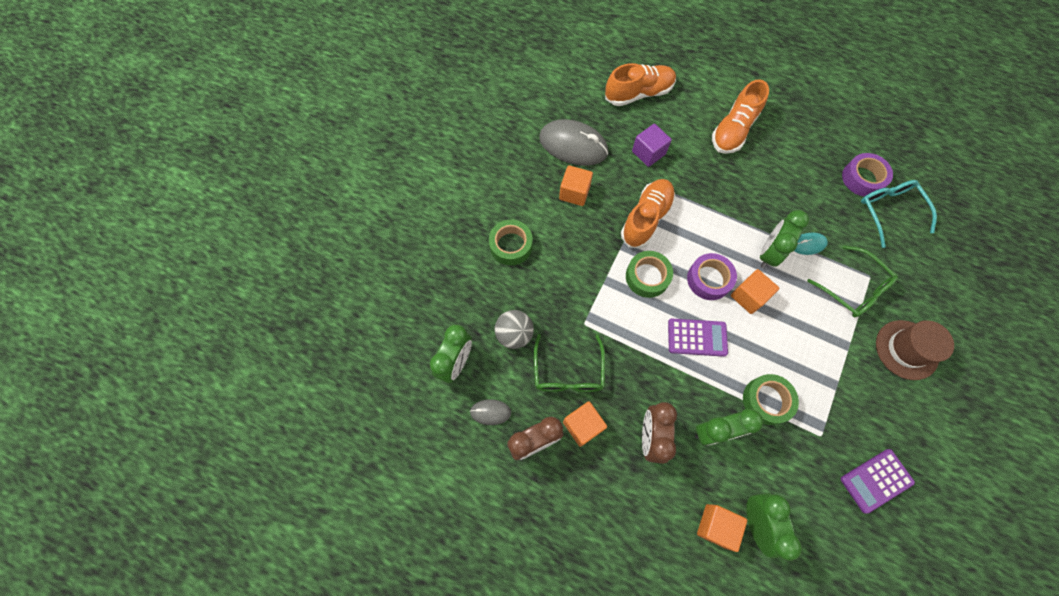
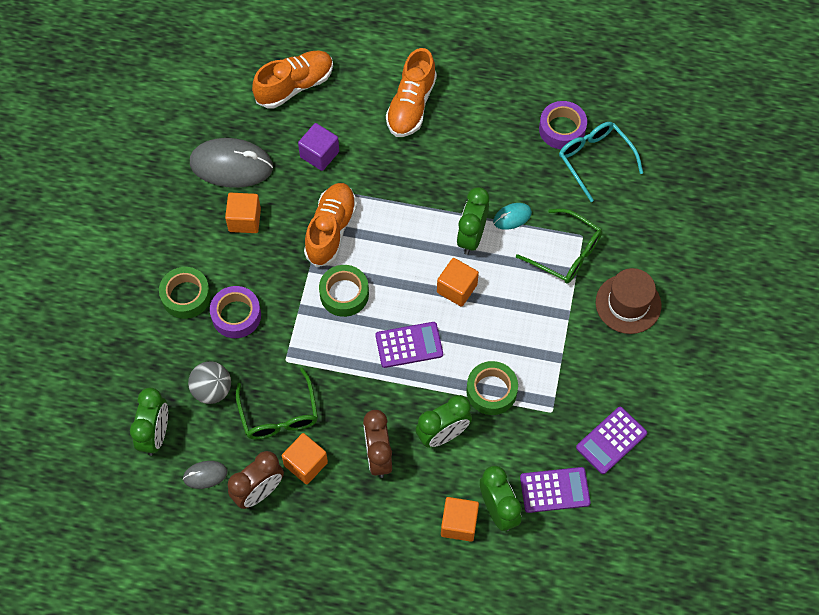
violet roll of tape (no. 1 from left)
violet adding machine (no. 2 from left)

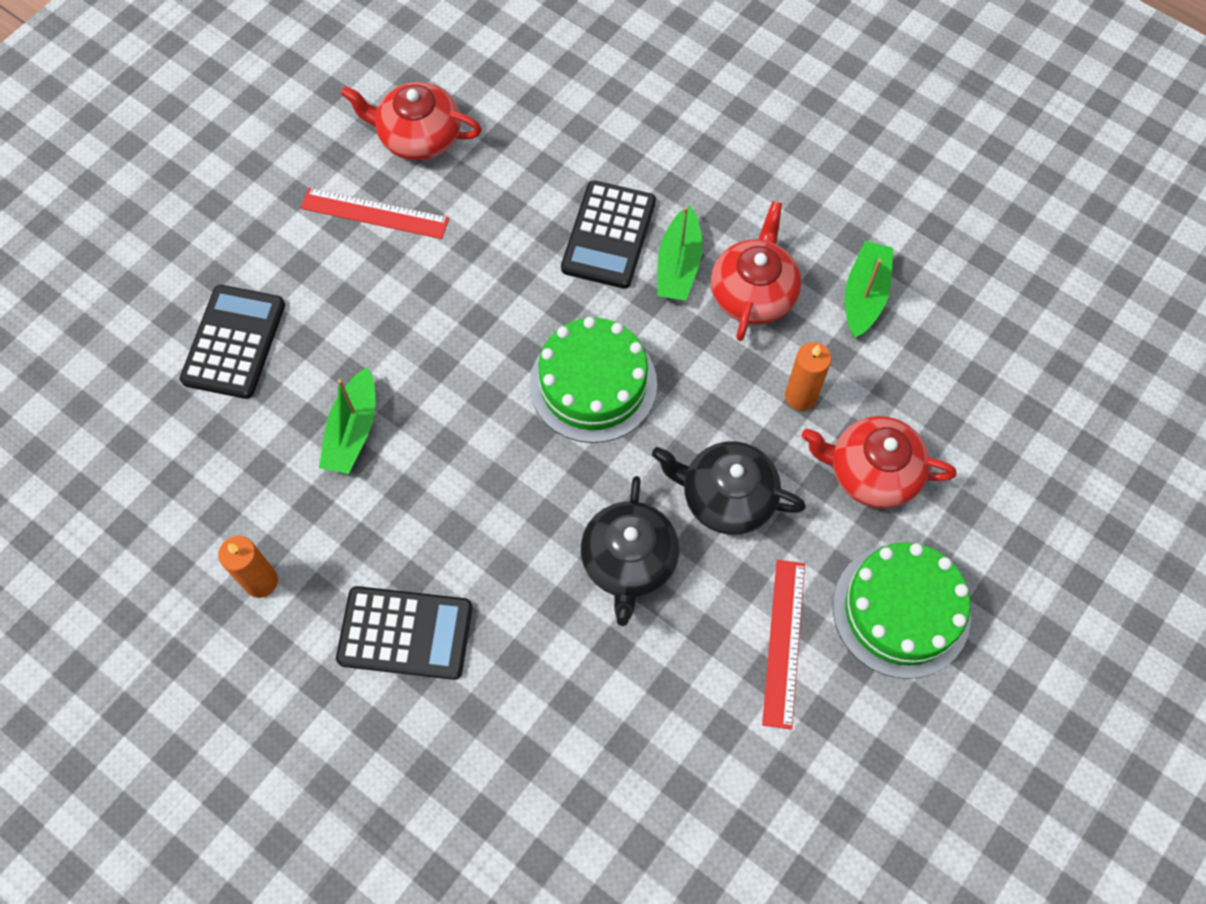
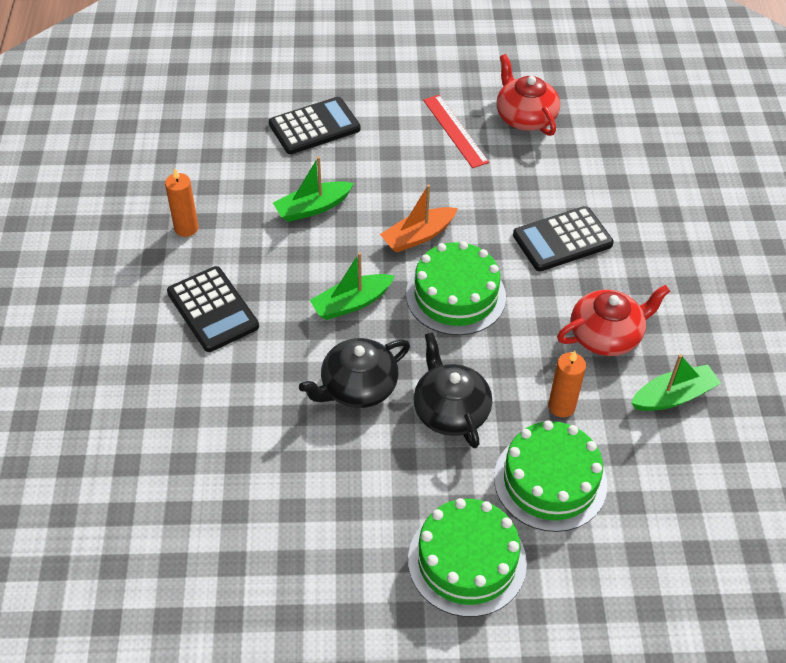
green boat (no. 2 from left)
bright orange boat
green cake (no. 3 from left)
red measuring stick (no. 2 from left in the first image)

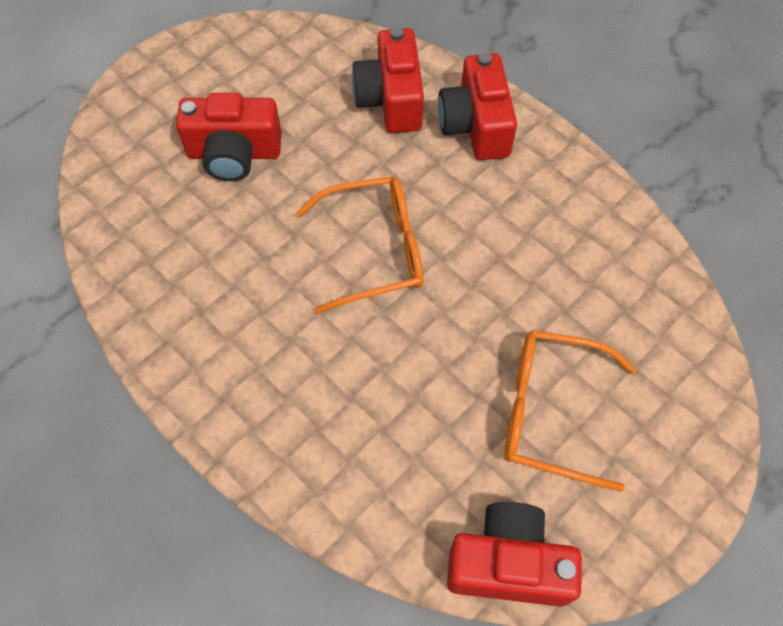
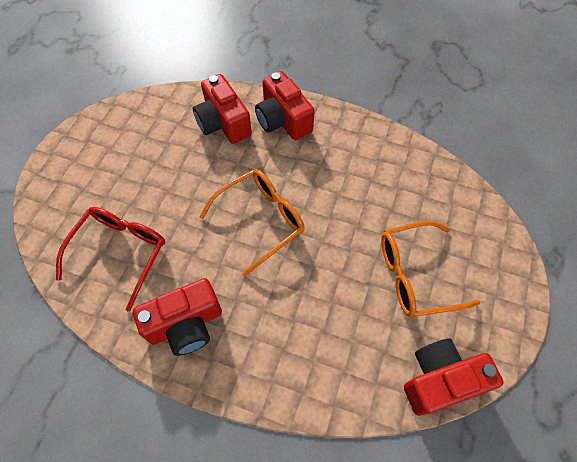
red glasses
red compact camera (no. 1 from left)

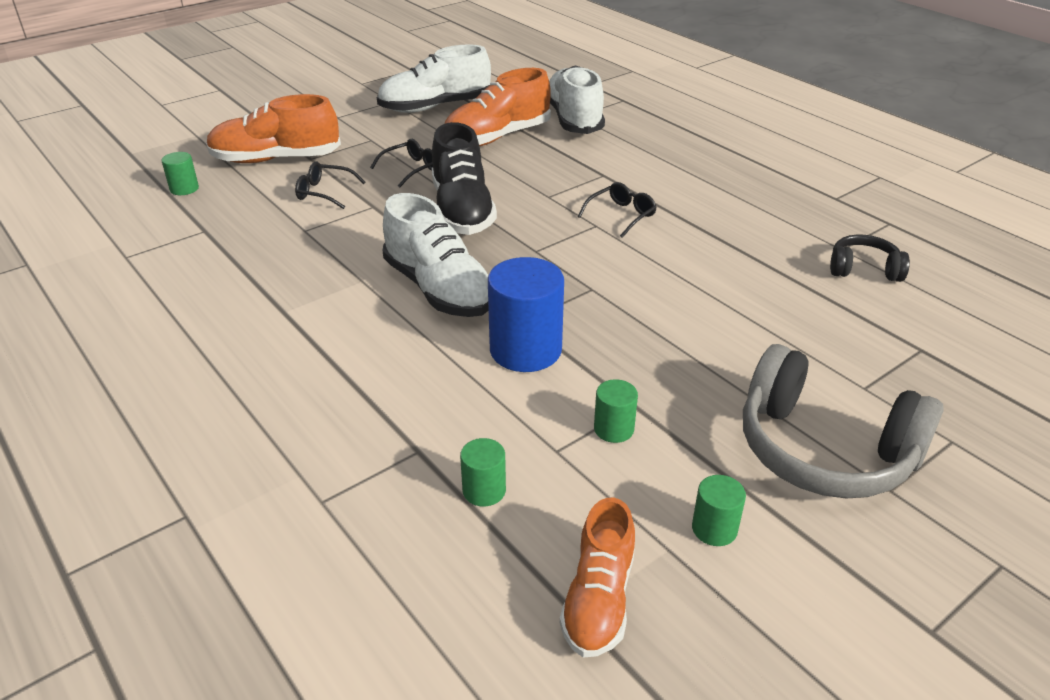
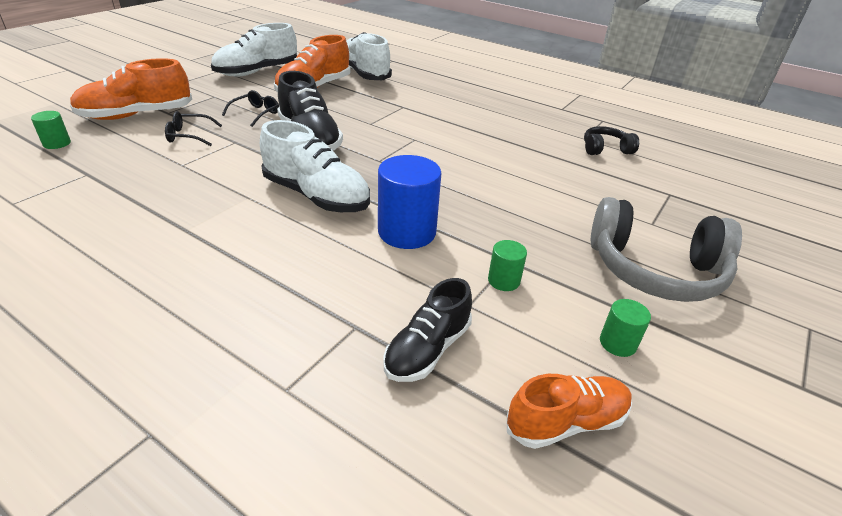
ebony shoe (no. 2 from left)
bright orange shoe (no. 3 from left)
ebony glasses (no. 3 from left in the first image)

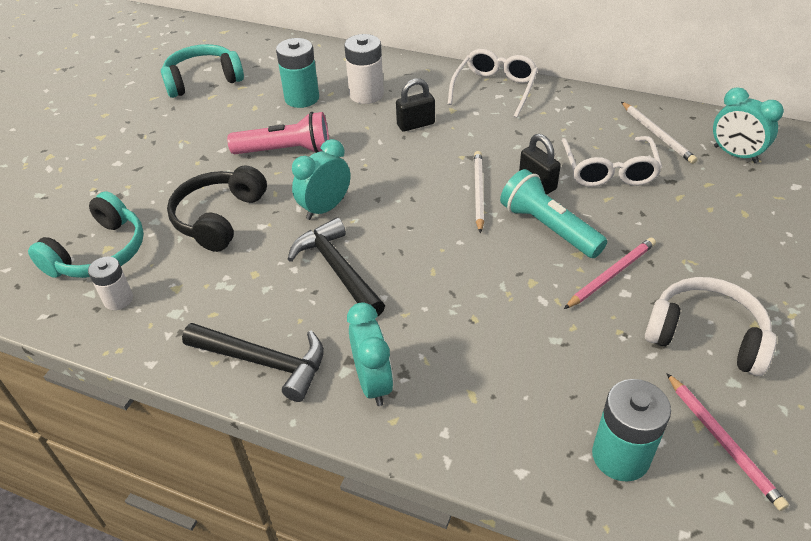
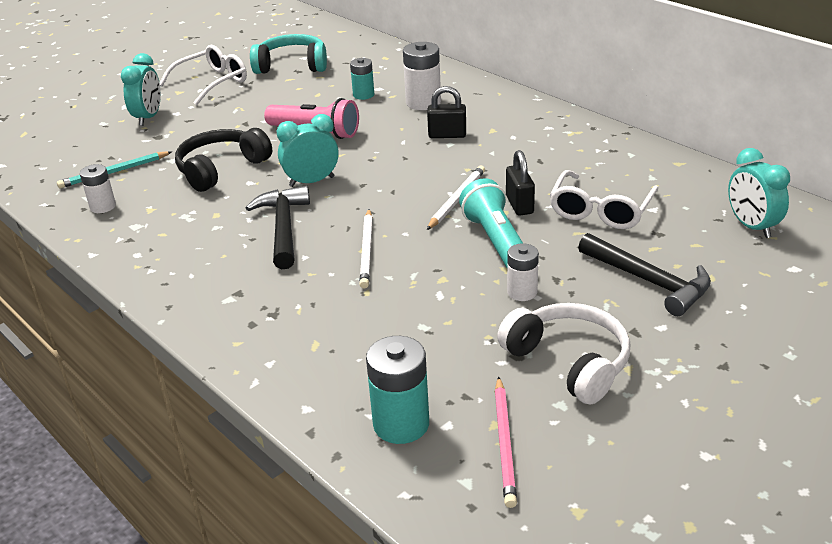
turquoise pencil
turquoise clock (no. 1 from left)
white glasses (no. 1 from left)
turquoise battery (no. 1 from left)
white pencil (no. 1 from left)
white battery (no. 3 from left)
ebony claw hammer (no. 2 from left)

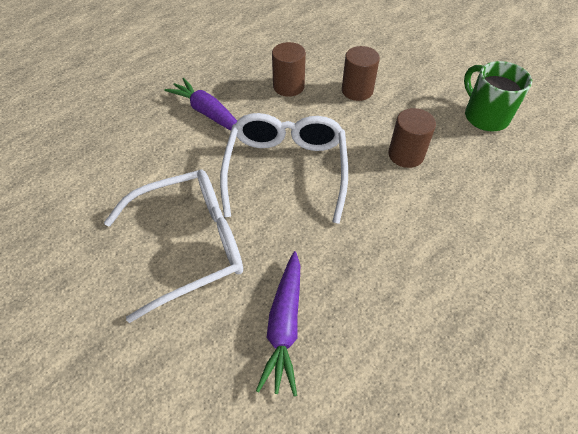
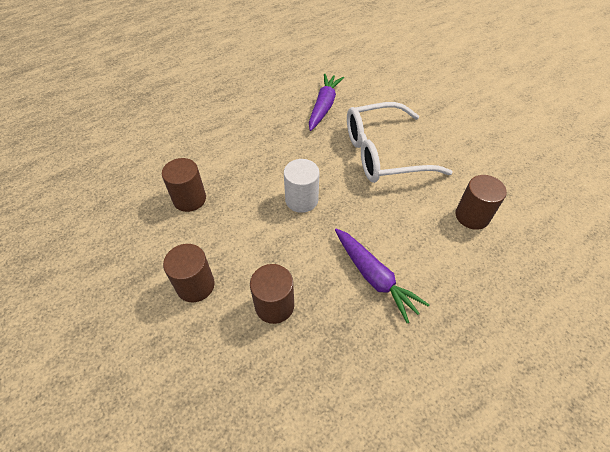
white cylinder shape
russet cylinder shape (no. 4 from left)
green coffee mug

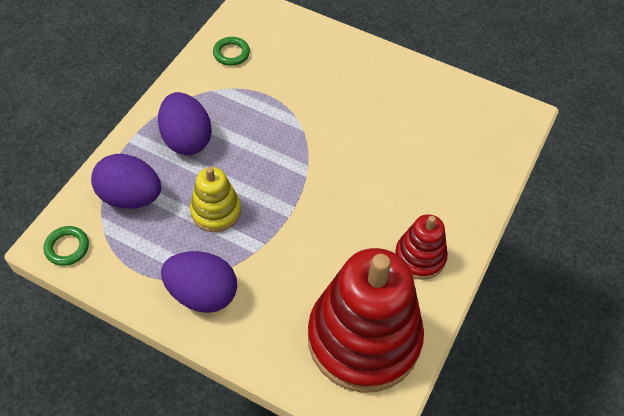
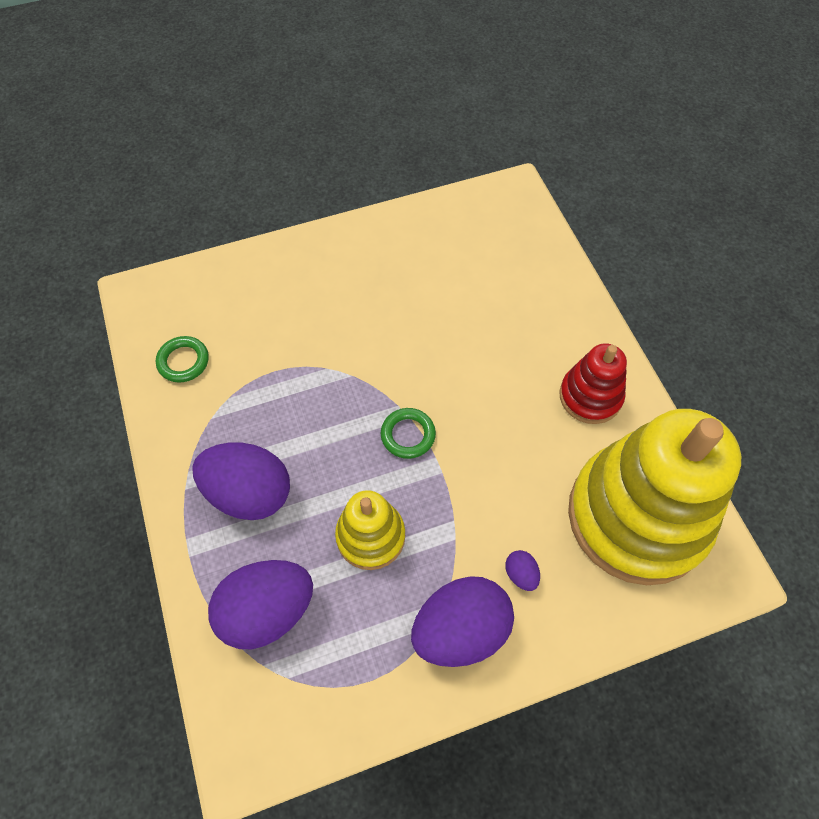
green hoop (no. 2 from left)
violet egg (no. 4 from left)
bright yellow stacking rings (no. 2 from left)

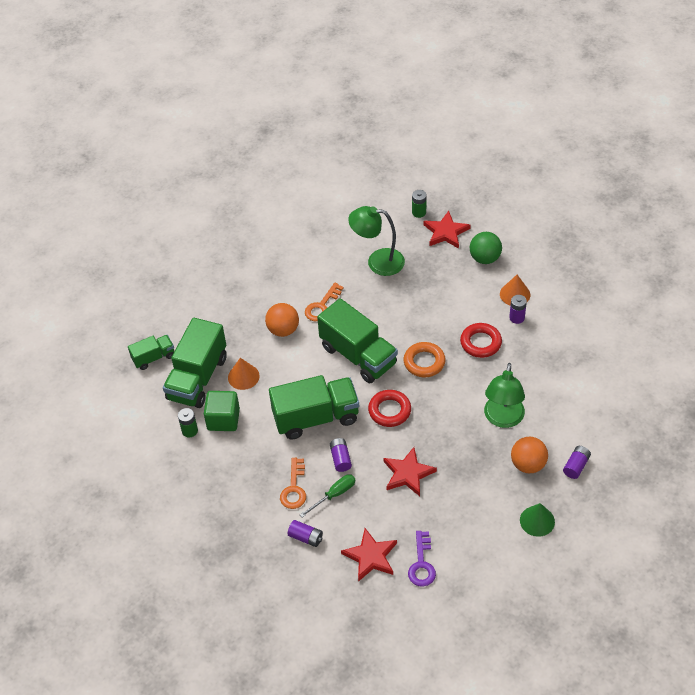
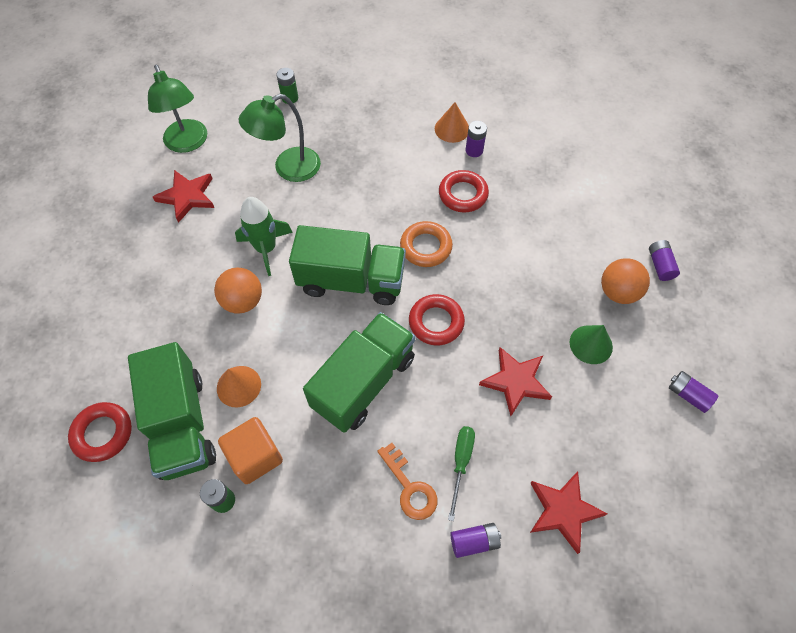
red hoop (no. 1 from left)
green reading lamp (no. 1 from left)
red star (no. 1 from left)
bright orange block
green toy rocket
green cone
violet battery (no. 4 from left)
violet latchkey
green sphere

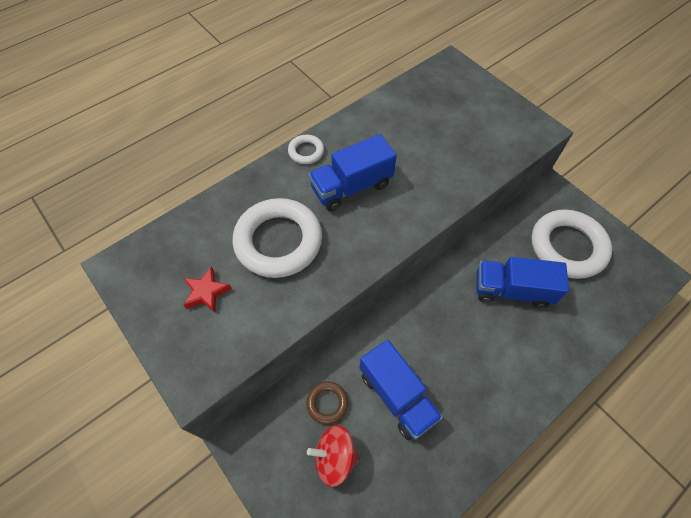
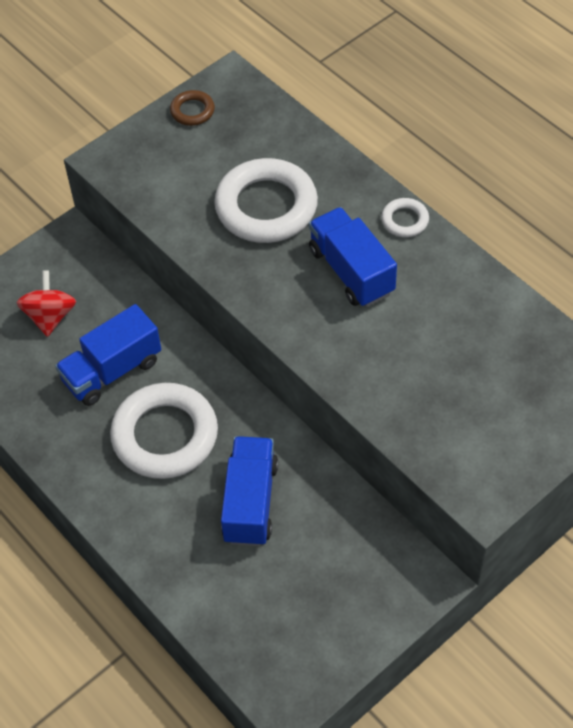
white hoop (no. 1 from left)
russet hoop
red star

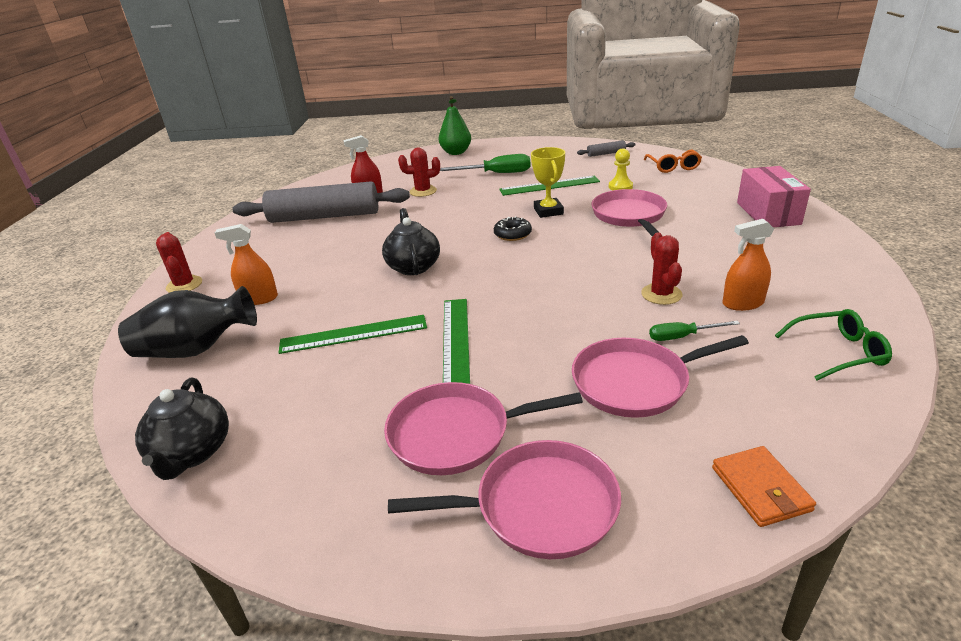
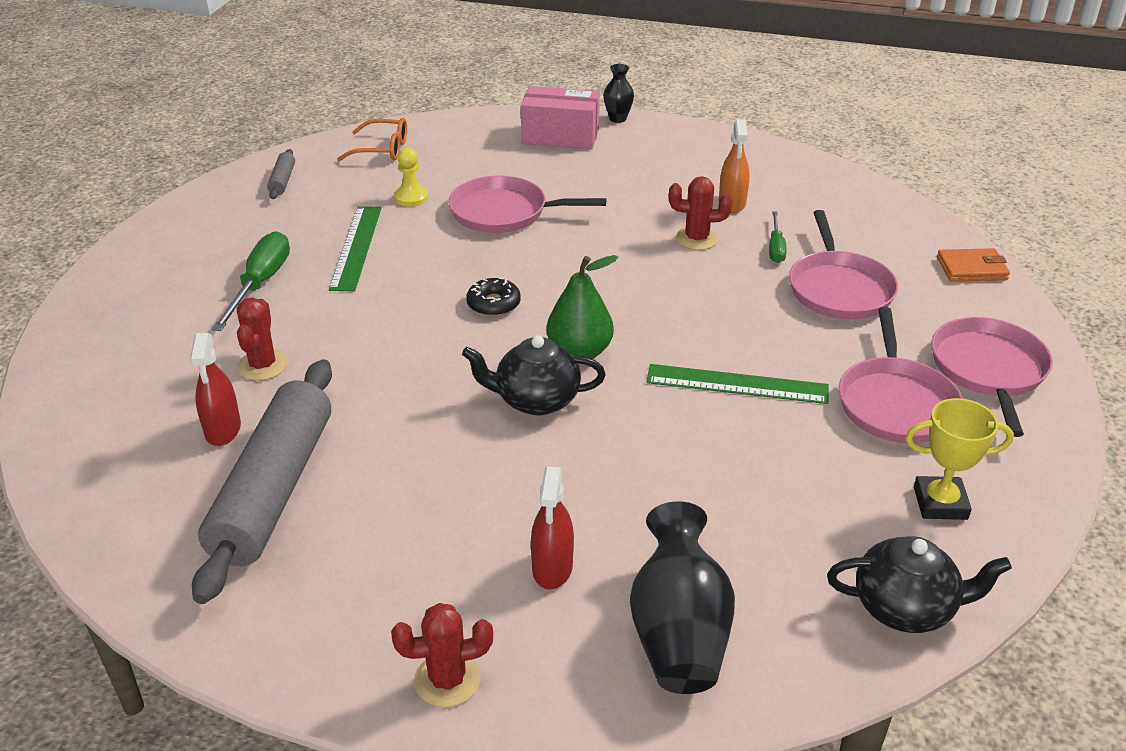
red spray bottle (no. 2 from left)
green pear fruit
ebony vase (no. 1 from left)
bright yellow prize cup
green measuring stick (no. 1 from left in the first image)
green glasses

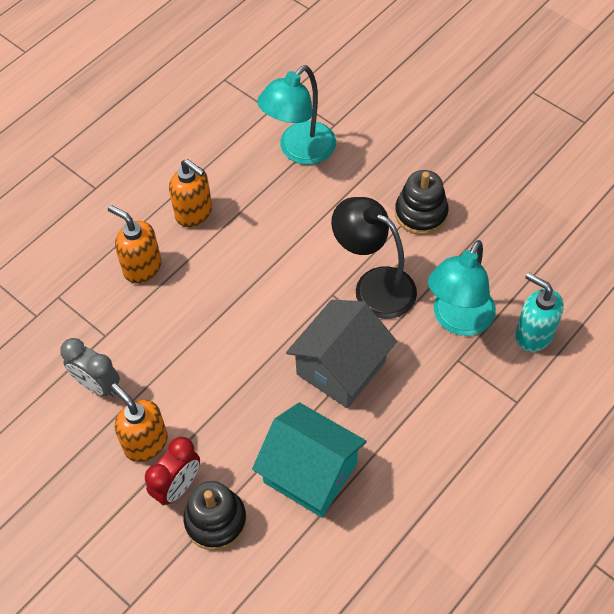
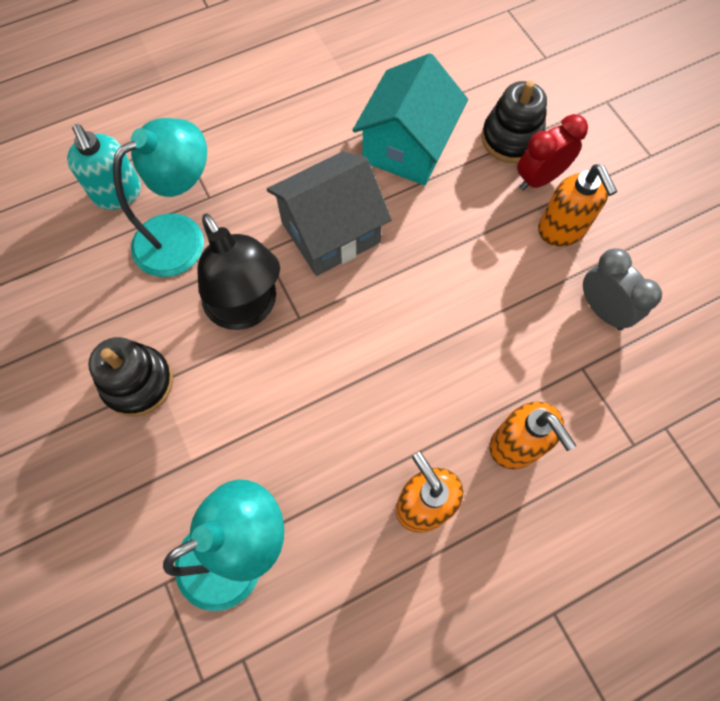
turquoise house

